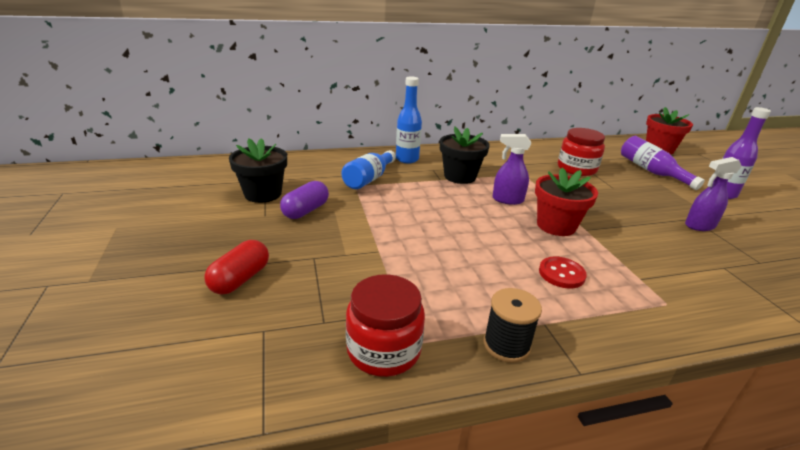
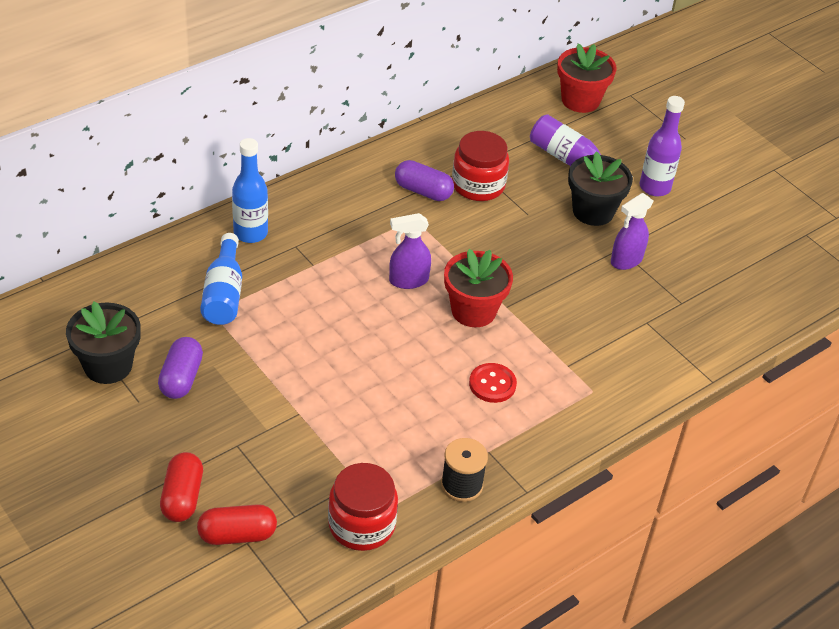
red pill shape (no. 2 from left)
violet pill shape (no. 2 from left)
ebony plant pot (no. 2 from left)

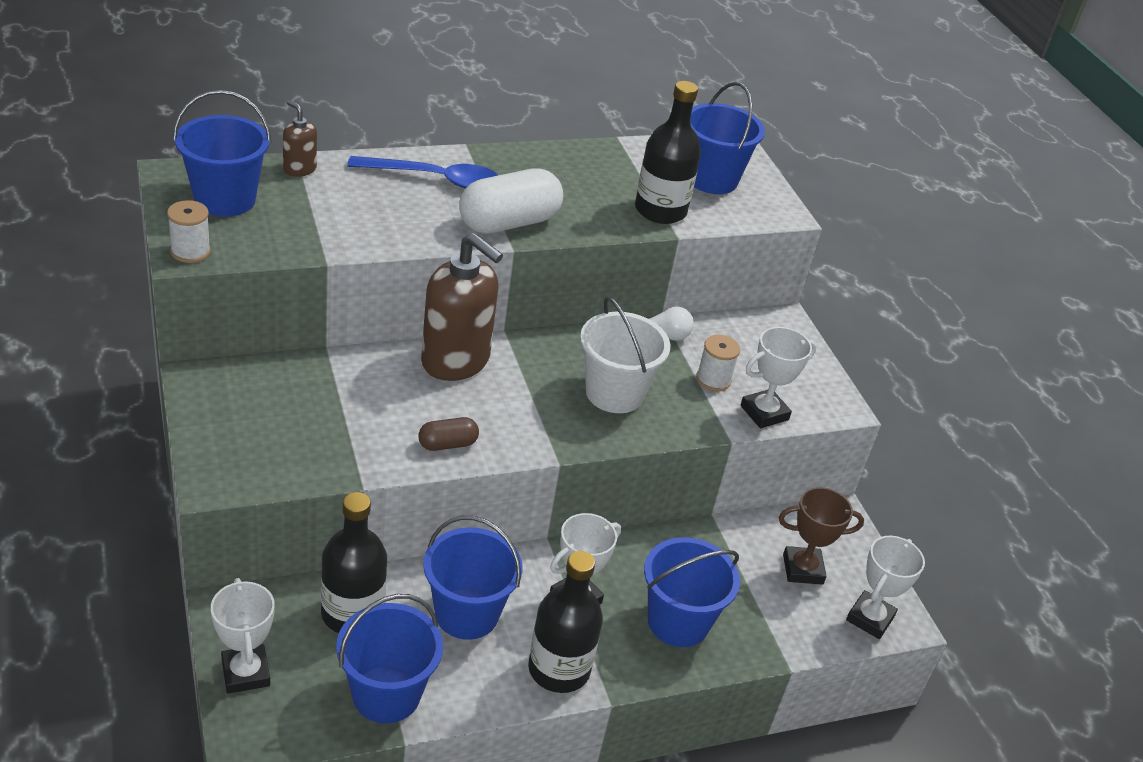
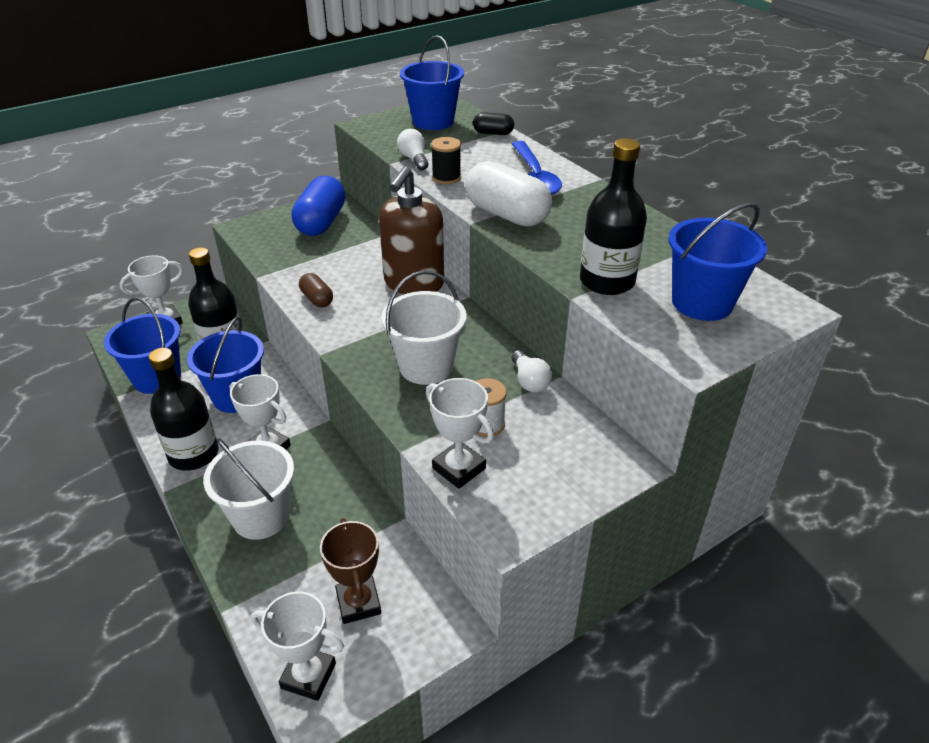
white sand bucket (no. 1 from left)
blue pill shape
white lightbulb (no. 1 from left)
ebony spool
ebony pill shape
white spool (no. 1 from left in the first image)

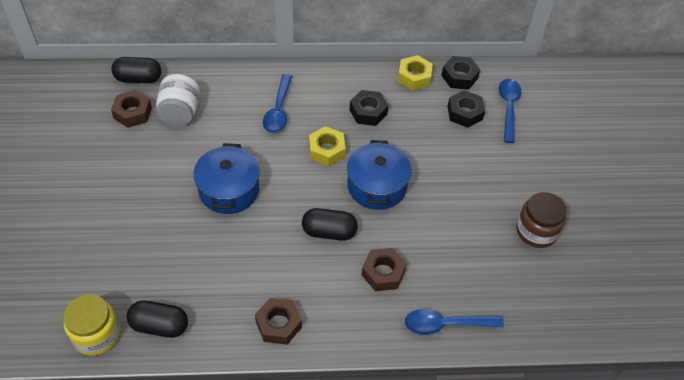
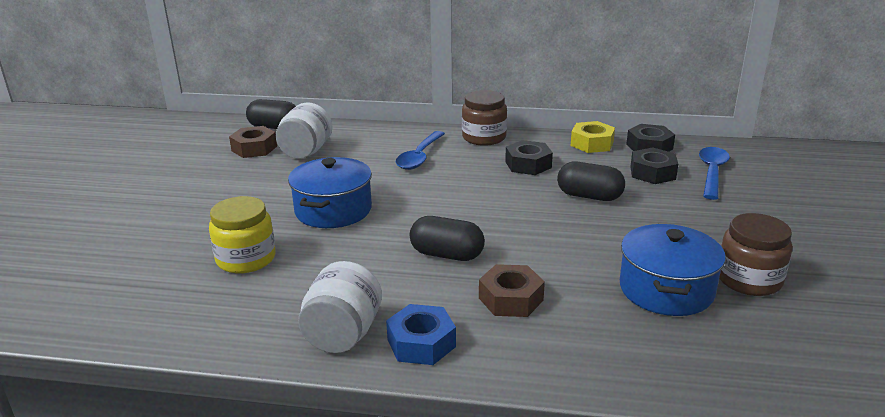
bright yellow jar
white jar (no. 2 from left)
blue hexagon nut
russet jar (no. 1 from left)
ebony pill shape (no. 3 from left)
blue stockpot (no. 2 from left)
bright yellow hexagon nut (no. 1 from left in the first image)
blue tablespoon (no. 2 from left in the first image)

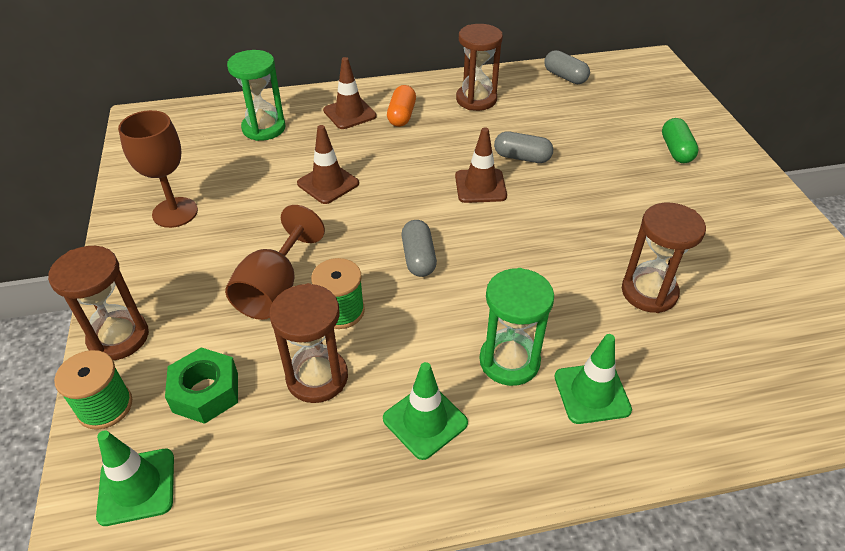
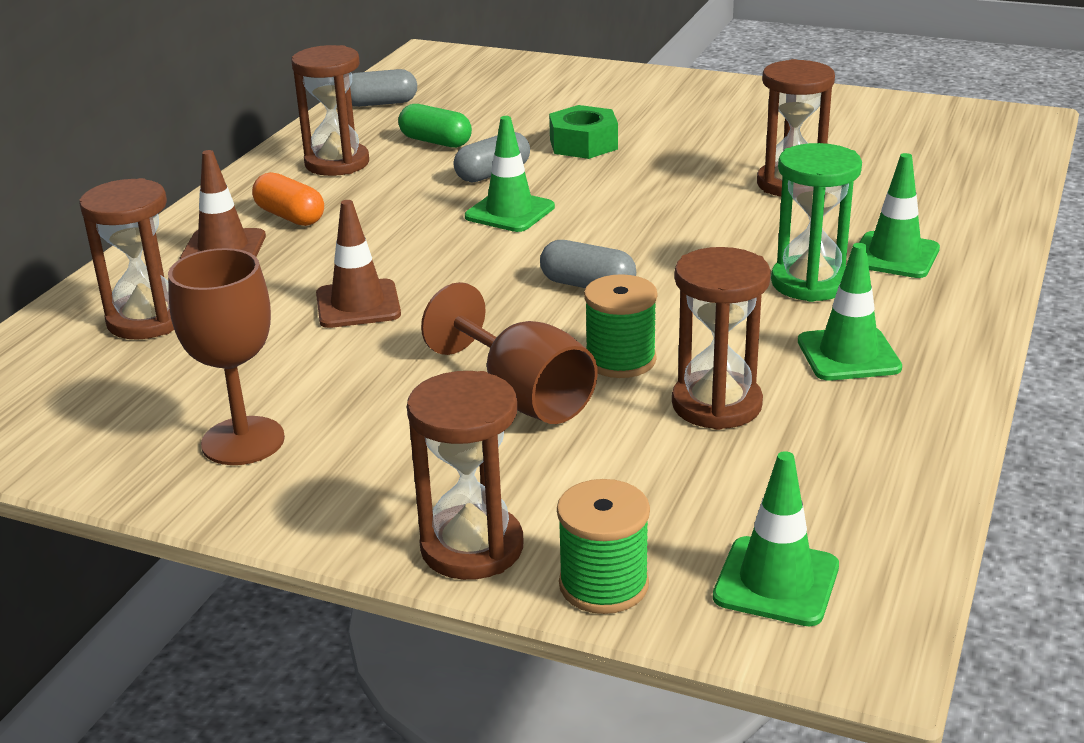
russet hourglass (no. 1 from left)
green pill shape
green safety cone (no. 1 from left)
green hexagon nut

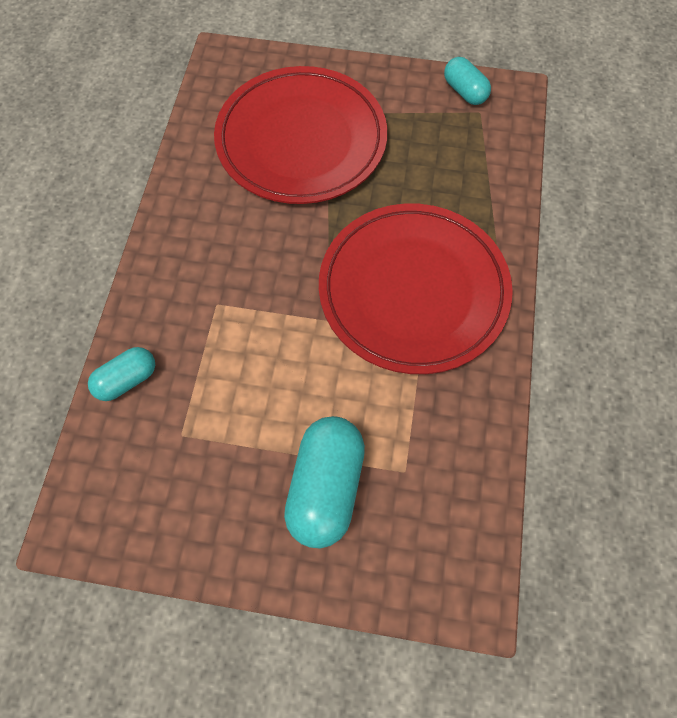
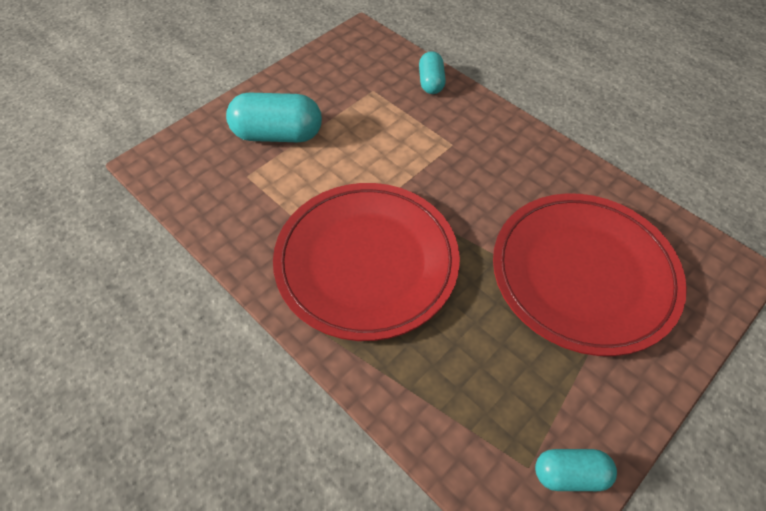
turquoise pill shape (no. 1 from left)

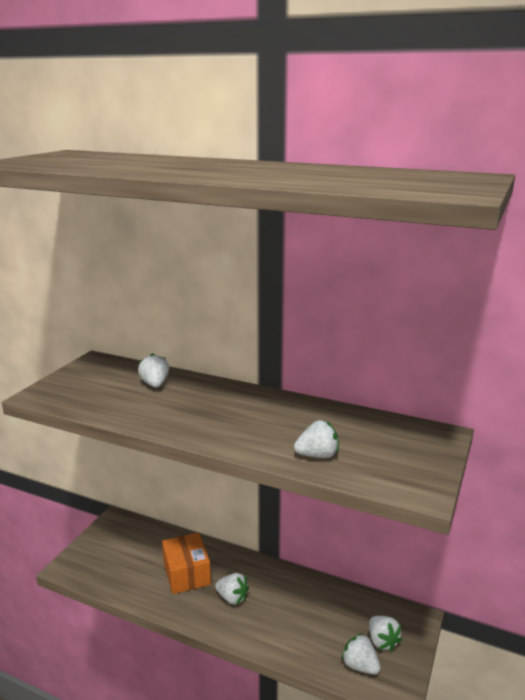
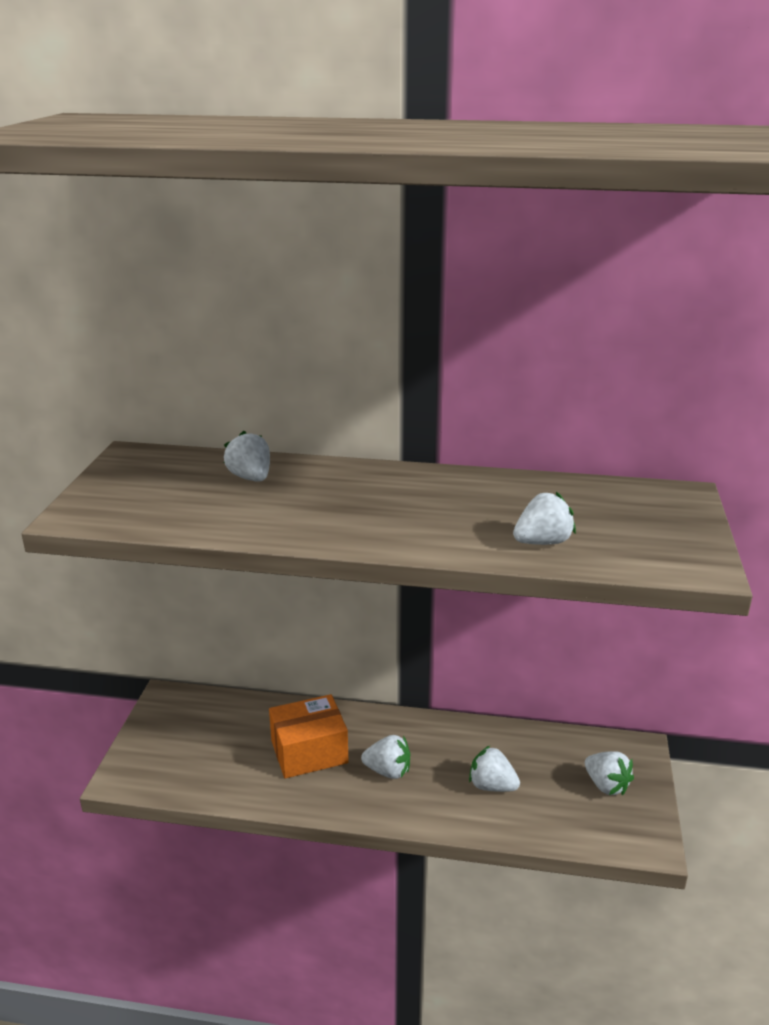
bright orange box
white strawberry (no. 3 from left)

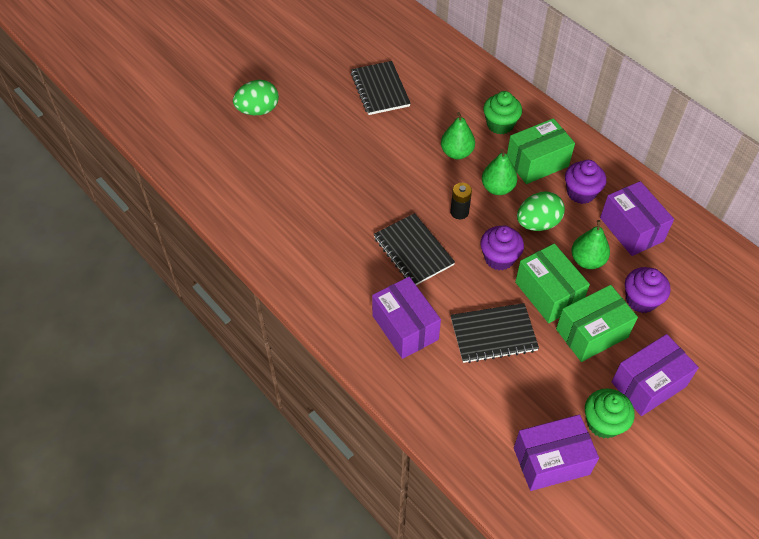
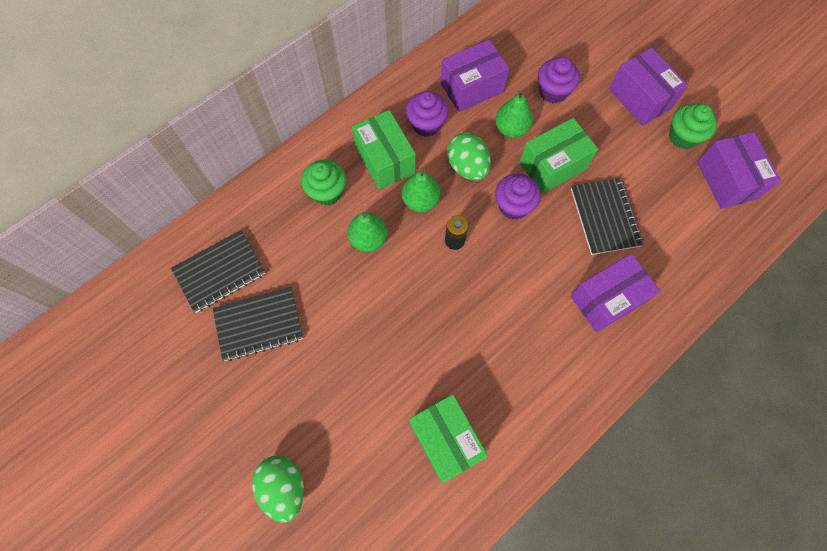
ebony notepad (no. 1 from left)
green box (no. 2 from left)

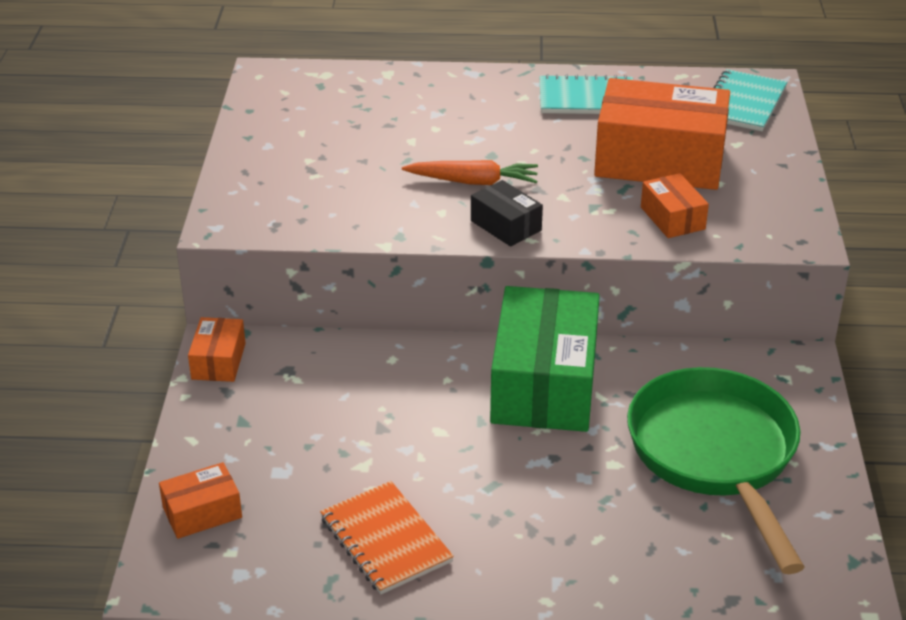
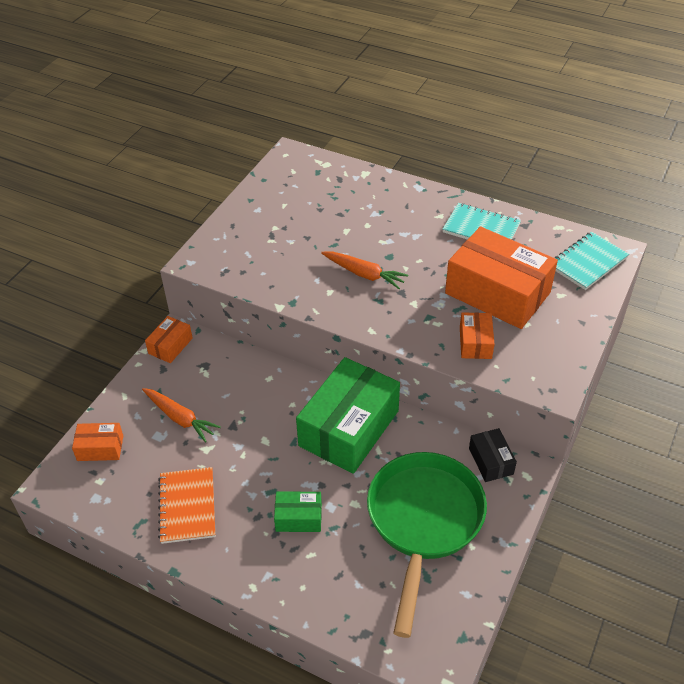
bright orange toy carrot (no. 1 from left)
green box (no. 1 from left)
ebony box

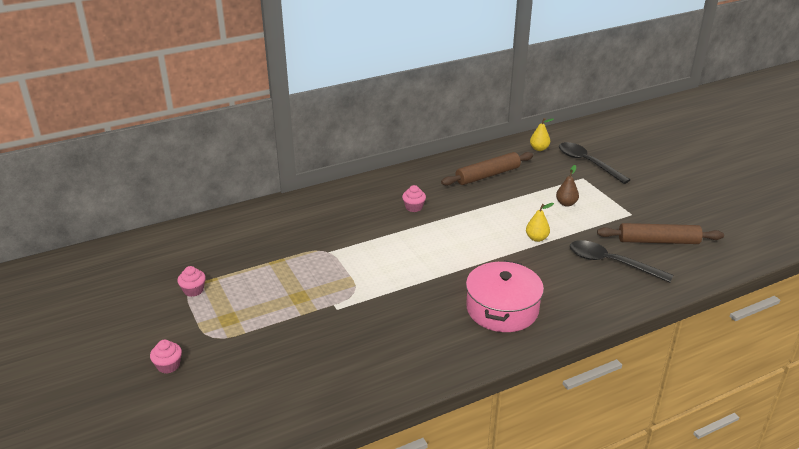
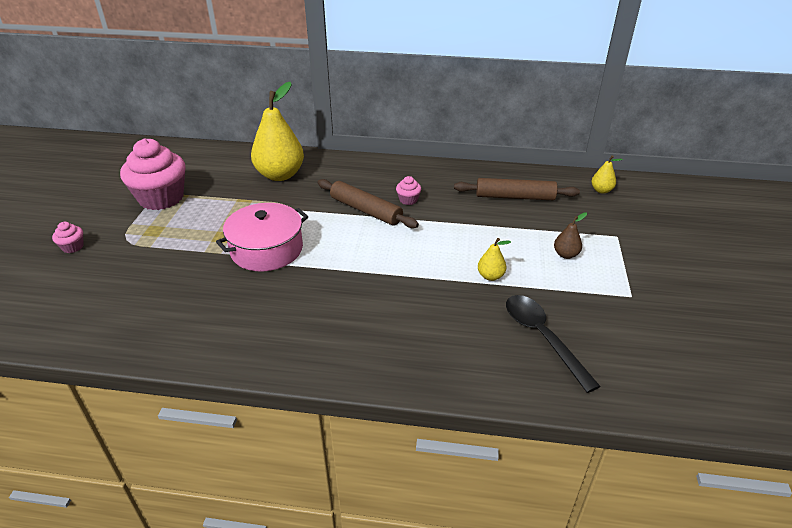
rose-pink cupcake (no. 2 from left)
rose-pink stockpot
bright yellow pear fruit (no. 1 from left)
russet rolling pin (no. 1 from left)
ebony tablespoon (no. 1 from left in the first image)

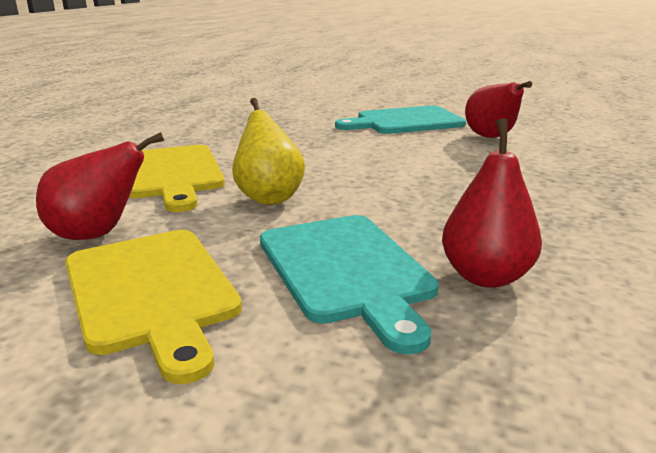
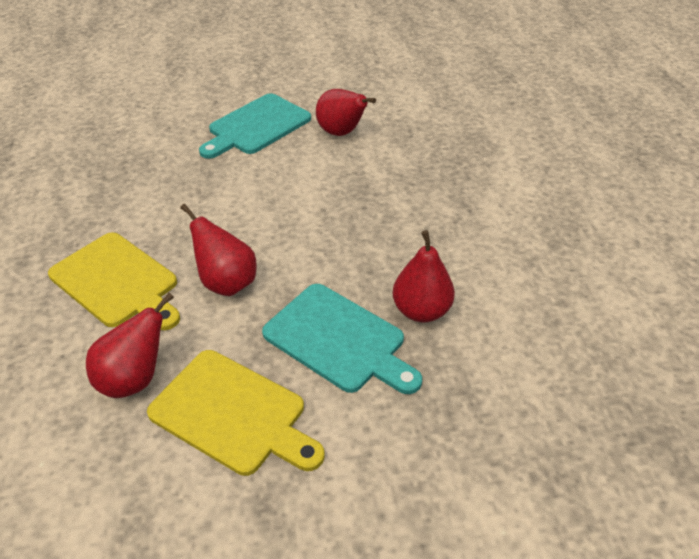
red pear fruit (no. 2 from left)

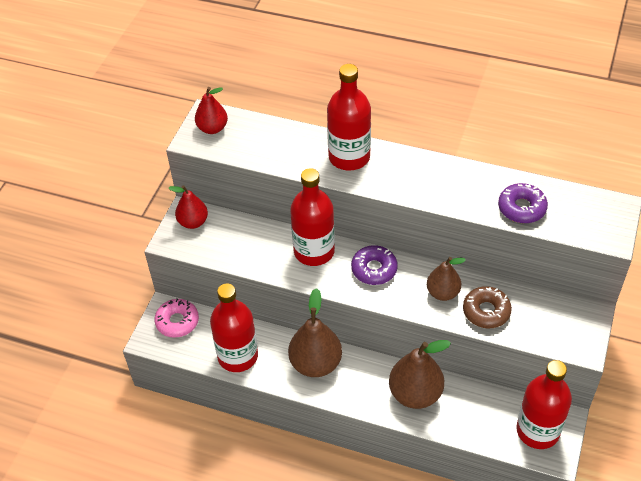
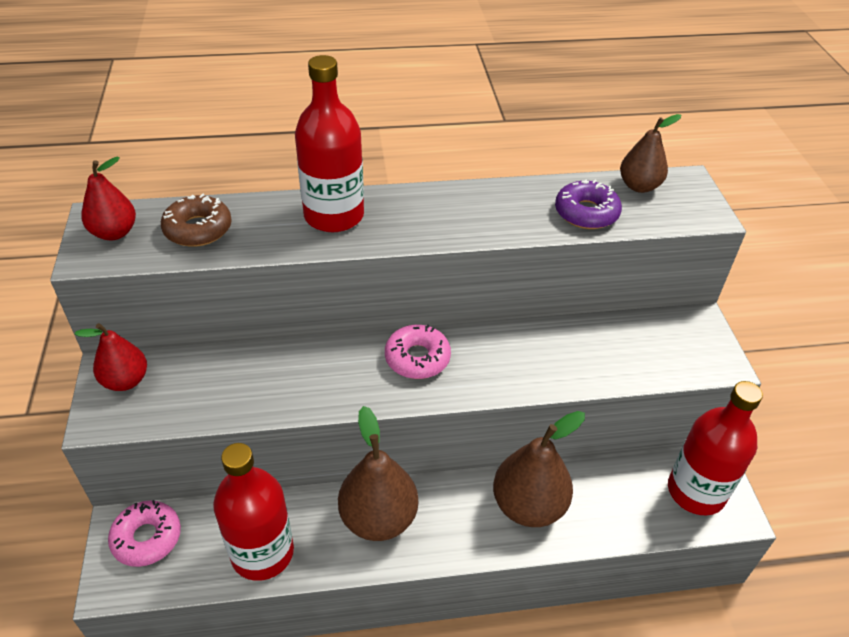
russet glazed donut
rose-pink glazed donut (no. 2 from left)
russet pear fruit (no. 3 from left)
red bottle (no. 2 from left in the first image)

